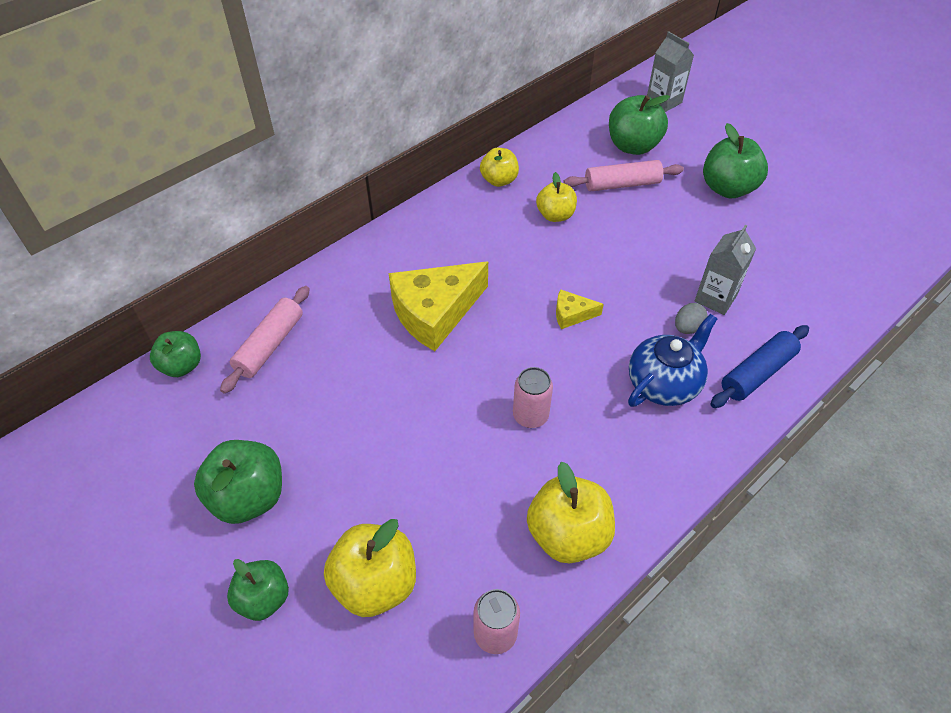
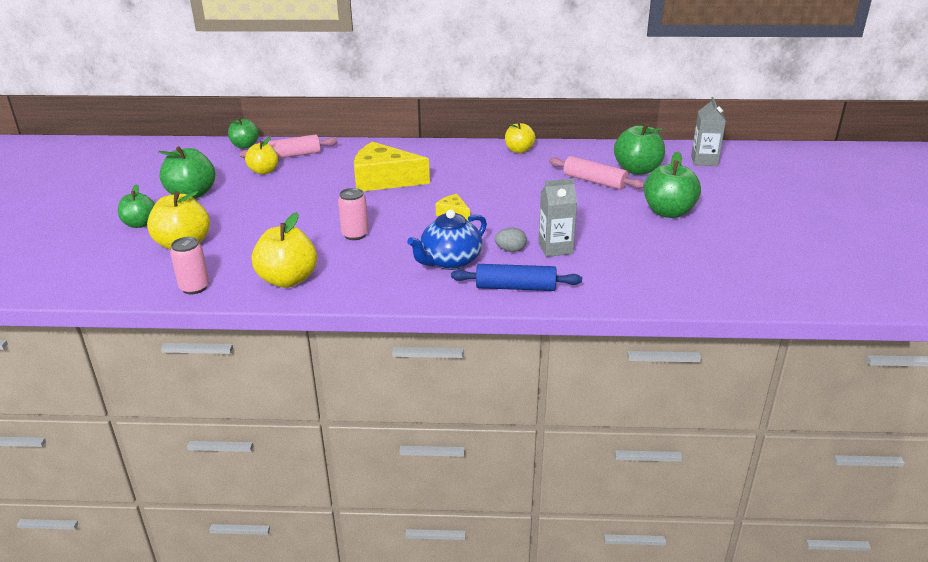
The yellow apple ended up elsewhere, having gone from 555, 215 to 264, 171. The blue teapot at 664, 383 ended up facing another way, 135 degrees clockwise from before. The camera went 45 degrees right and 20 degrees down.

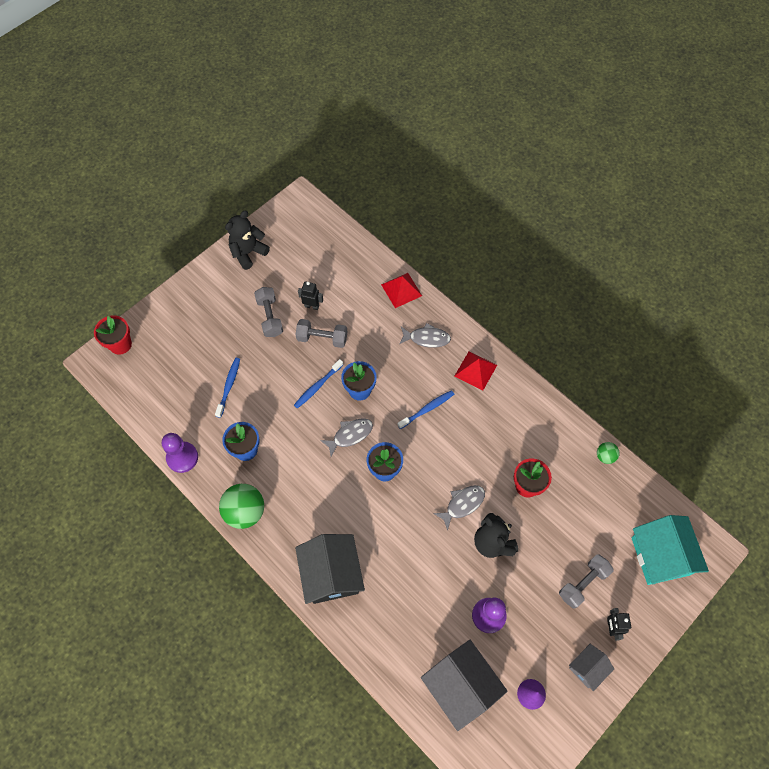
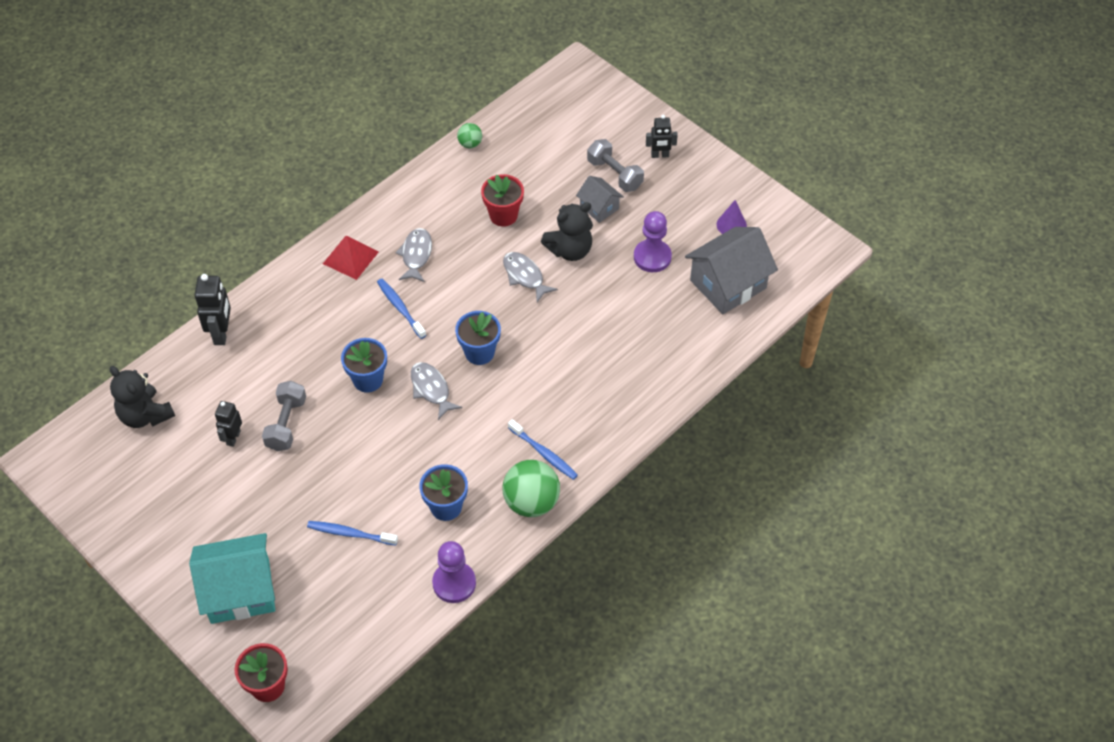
The black teddy bear ended up elsewhere, having gone from 248, 252 to 145, 415. Where the red pyramid stood at 401, 290, the black robot came to stand at 221, 333. The second view lost the grey dumbbell at 270, 317. The grey fish ended up elsewhere, having gone from 427, 338 to 416, 255. The blue toothbrush ended up elsewhere, having gone from 317, 386 to 544, 453. The turquoise house ended up elsewhere, having gone from 660, 556 to 240, 591. The second view lost the black house at 331, 574. The grey house ended up elsewhere, having gone from 587, 668 to 599, 207. The camera went 90 degrees left and 10 degrees down.

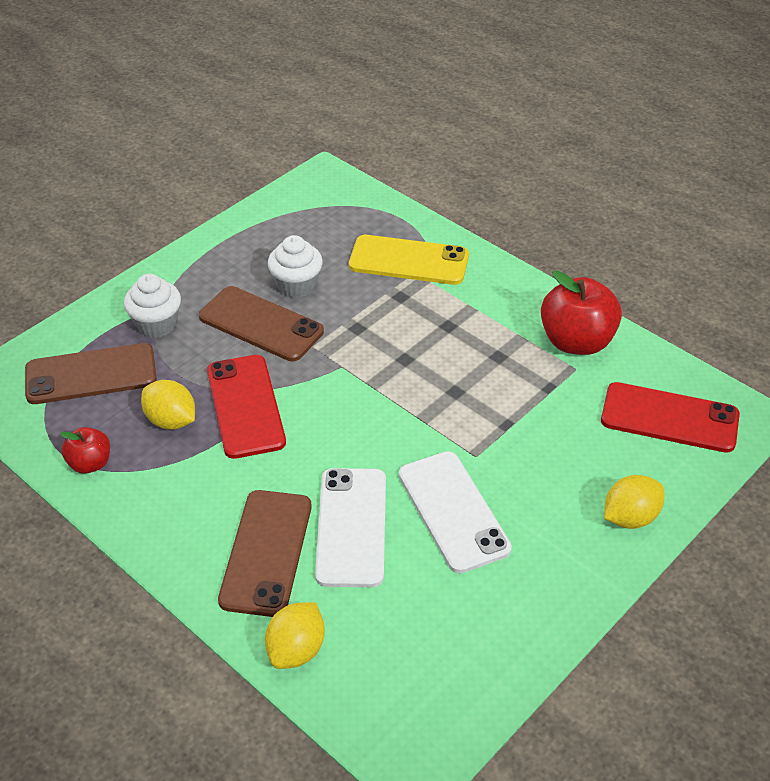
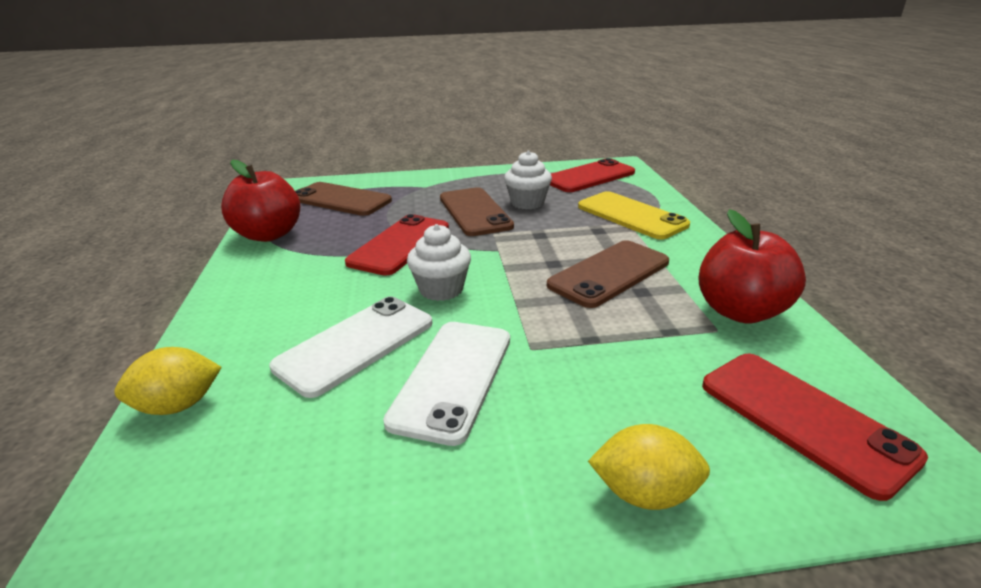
The white cupcake ended up elsewhere, having gone from 156, 324 to 441, 289. The second view lost the yellow lemon at 171, 421. The size of the red apple at 90, 463 changed by a factor of 1.83. The brown phone ended up elsewhere, having gone from 266, 552 to 609, 274. The second view gained the red phone at 589, 177. The camera went 40 degrees right and 15 degrees down.

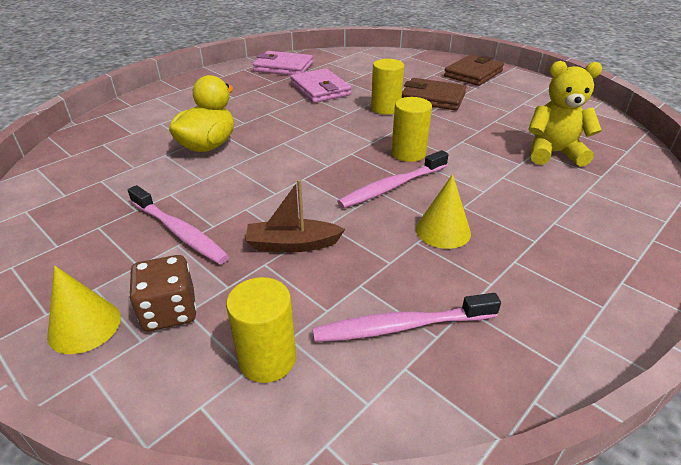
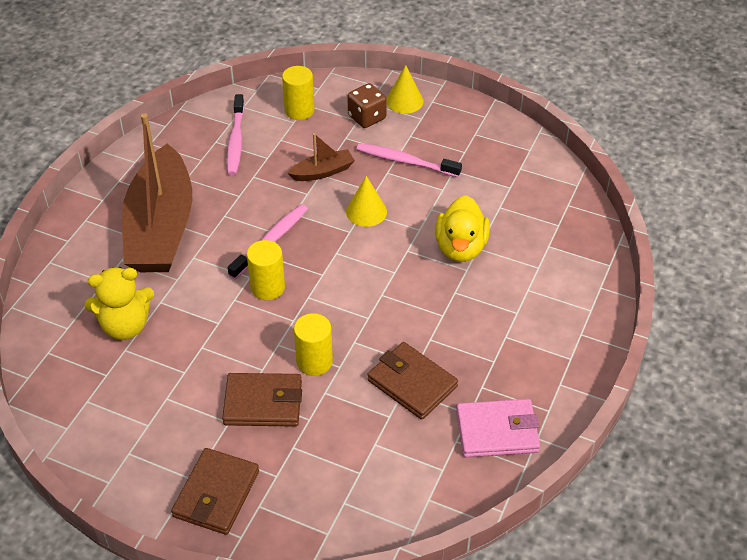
What was the pink wallet at 320, 89 turned into the brown wallet at 412, 383. The yellow cone ended up elsewhere, having gone from 443, 230 to 366, 211. The pink toothbrush at 401, 326 ended up facing another way, 120 degrees clockwise from before. The second view gained the brown boat at 161, 228. The camera went 160 degrees right and 10 degrees up.

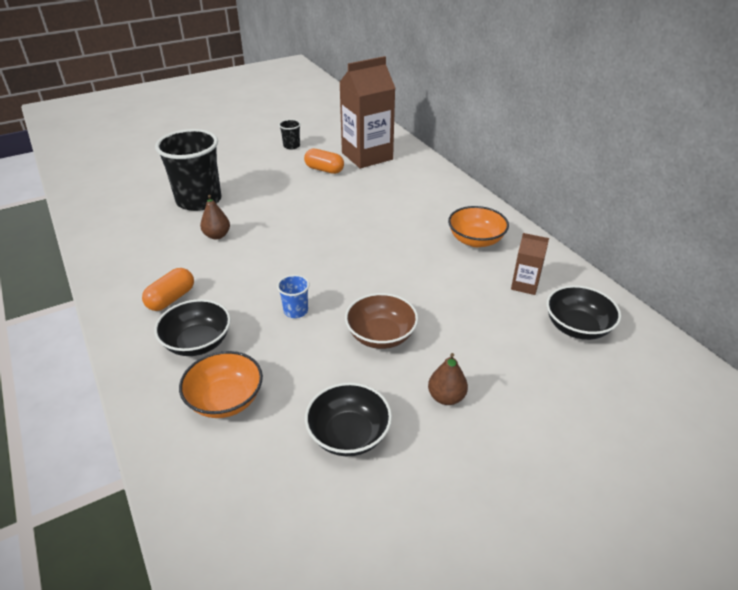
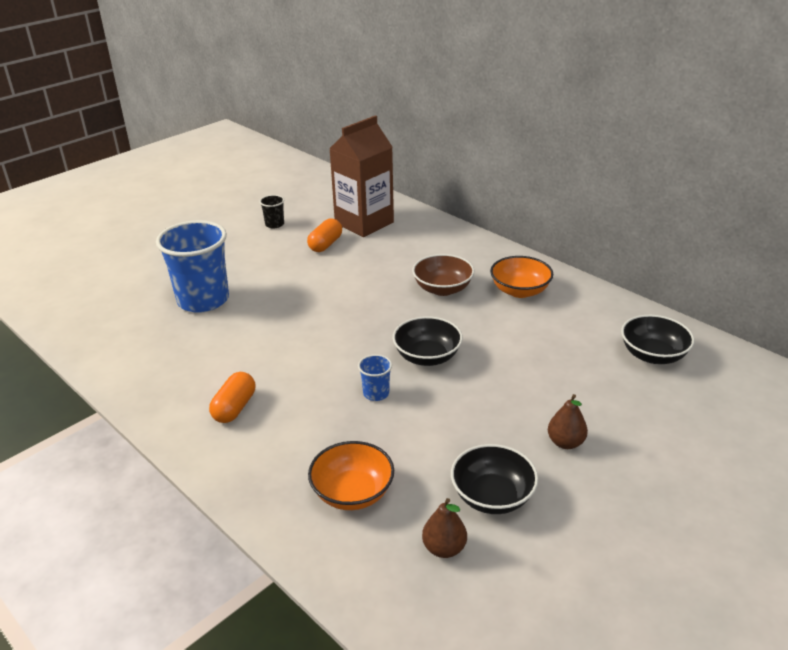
What was the black cup at 199, 200 turned into the blue cup at 203, 300. The orange capsule at 324, 170 ended up facing another way, 75 degrees counterclockwise from before. The brown pear ended up elsewhere, having gone from 217, 235 to 444, 548. The second view lost the brown carton at 525, 285. The brown bowl ended up elsewhere, having gone from 381, 336 to 442, 289. The black bowl ended up elsewhere, having gone from 197, 343 to 427, 357. The camera went 15 degrees left and 5 degrees down.

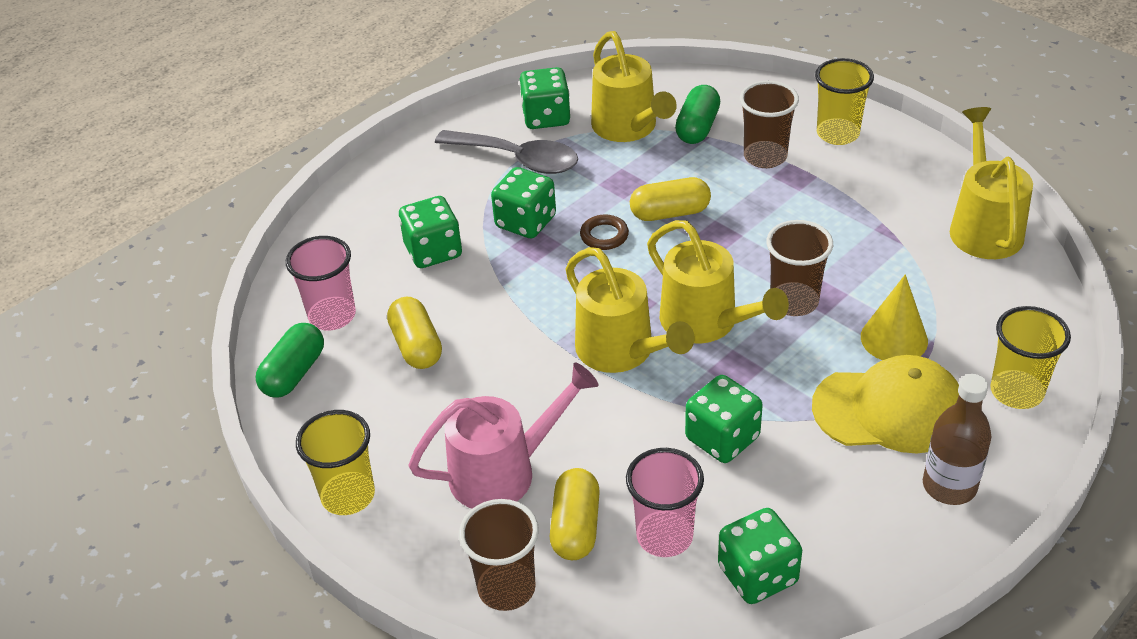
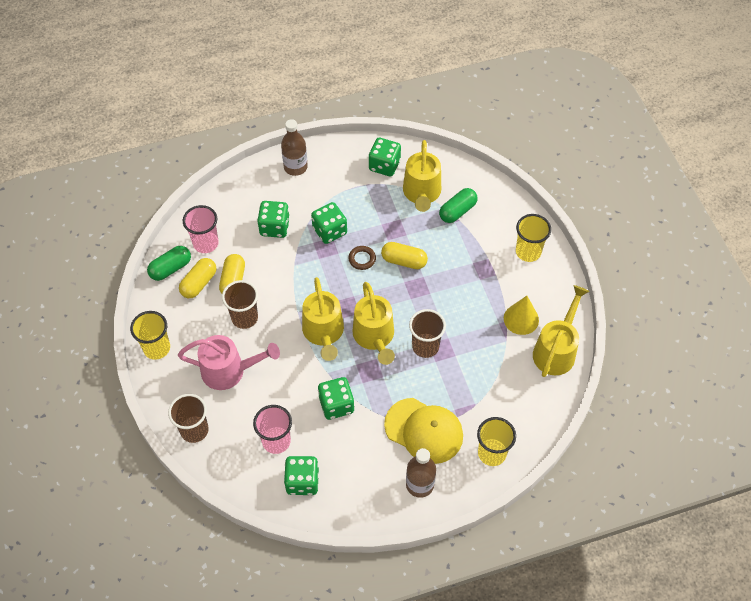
The brown cup ended up elsewhere, having gone from 765, 157 to 244, 318. The second view lost the grey spoon at 517, 159. The yellow cone ended up elsewhere, having gone from 894, 338 to 521, 319. The yellow capsule ended up elsewhere, having gone from 575, 527 to 199, 283. The second view gained the brown bottle at 295, 167. The camera went 25 degrees right and 15 degrees up.

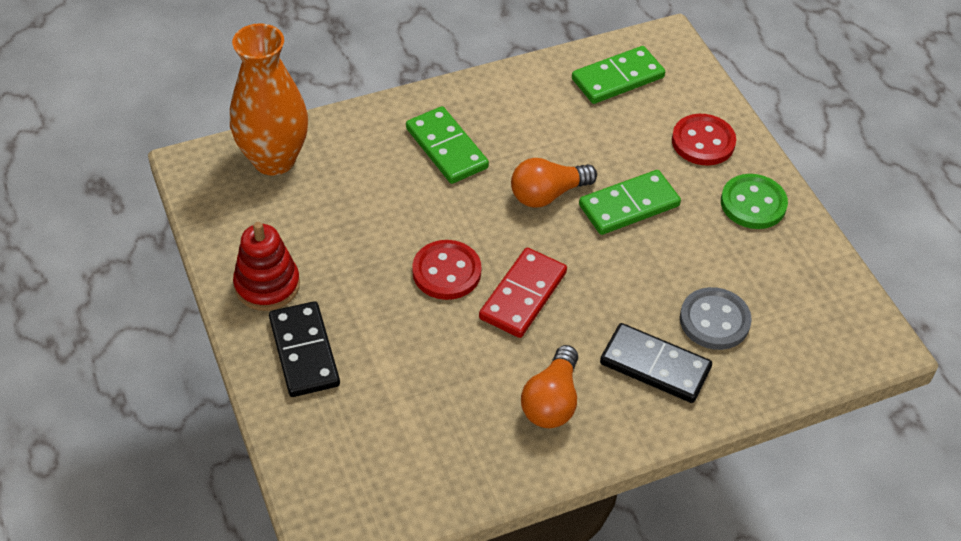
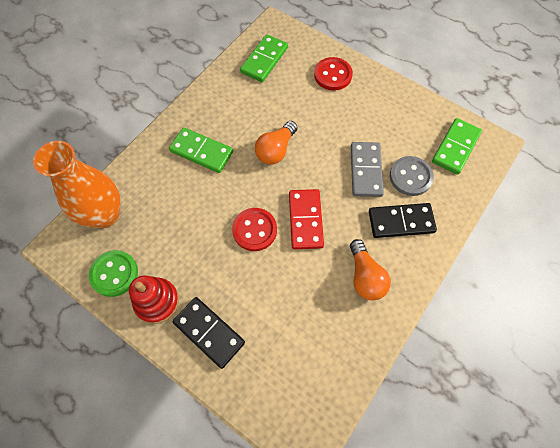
The green domino ended up elsewhere, having gone from 629, 205 to 455, 147. The green button ended up elsewhere, having gone from 753, 203 to 114, 274. The second view gained the grey domino at 366, 170. The camera went 30 degrees left and 15 degrees up.

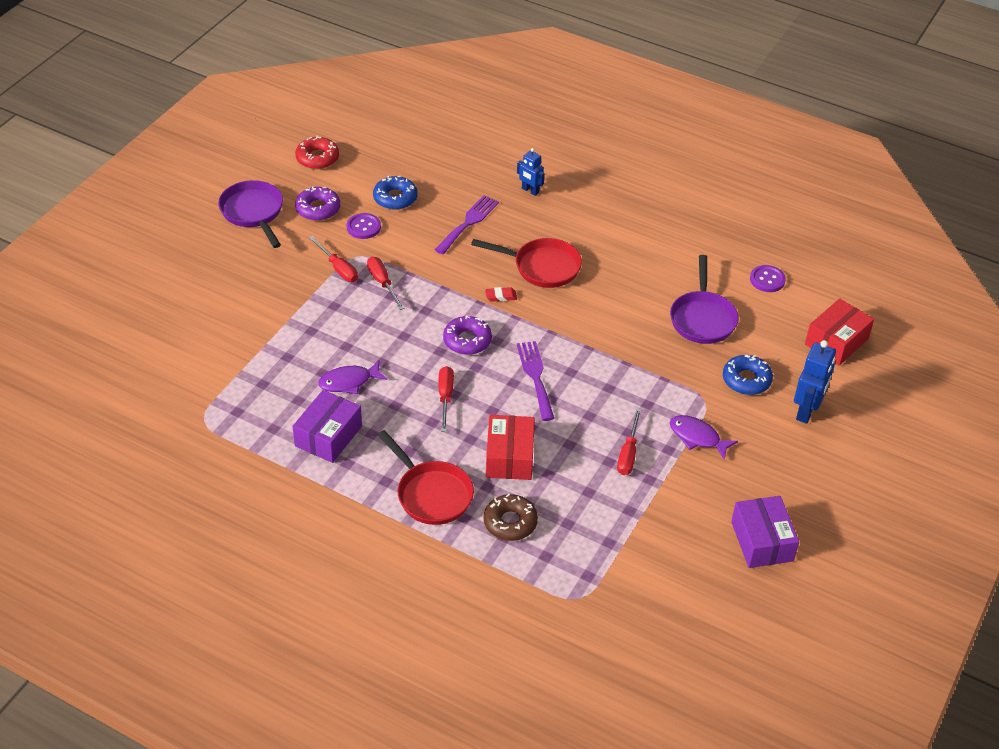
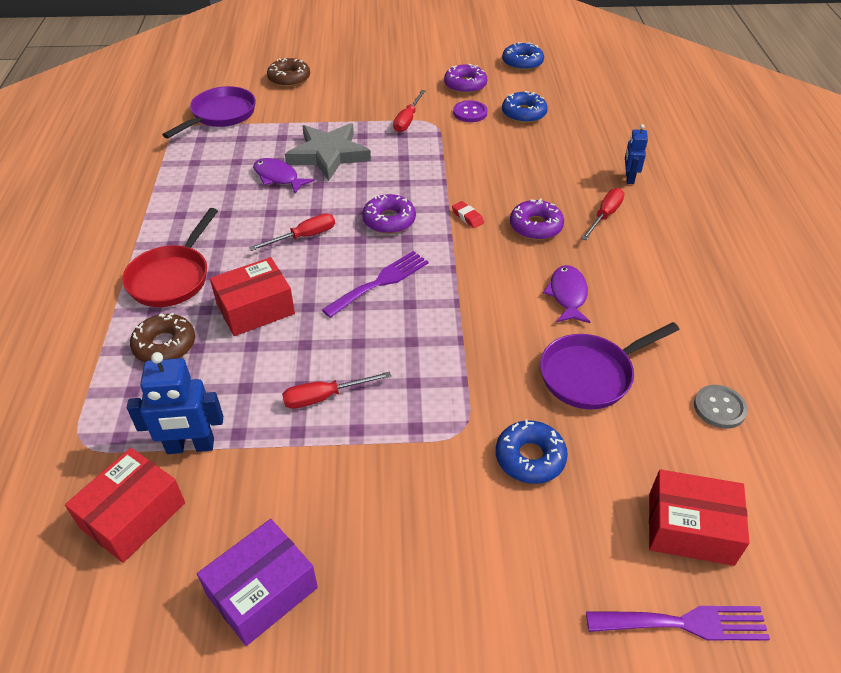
What was the red donut at 317, 158 turned into the blue donut at 522, 62. The purple pan ended up elsewhere, having gone from 253, 212 to 221, 115. The purple fork ended up elsewhere, having gone from 468, 223 to 685, 623. Where the red pan stood at 542, 267, the purple donut came to stand at 536, 226. The red screwdriver ended up elsewhere, having gone from 383, 283 to 605, 216. What was the purple button at 767, 280 turned into the grey button at 719, 408. The blue robot ended up elsewhere, having gone from 807, 411 to 190, 446. The second view lost the purple box at 328, 436. The purple fish ended up elsewhere, having gone from 697, 437 to 567, 295. The second view gained the brown donut at 289, 78. The second view gained the grey star at 328, 155. The second view gained the red box at 133, 515. The camera went 60 degrees right and 0 degrees up.

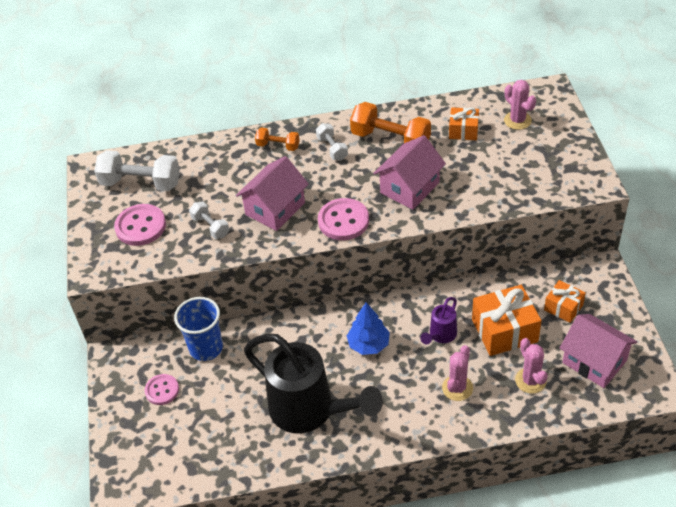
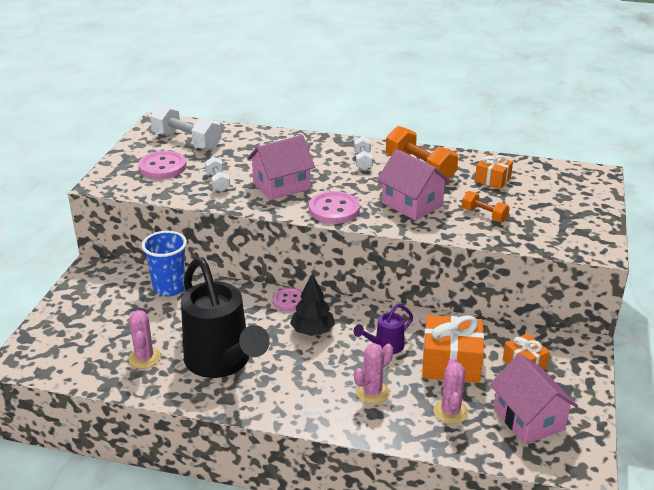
The pink cactus ended up elsewhere, having gone from 517, 120 to 144, 358. The orange dumbbell ended up elsewhere, having gone from 278, 146 to 484, 215. The pink house at 409, 188 ended up facing another way, 75 degrees clockwise from before. What was the blue tree at 368, 344 turned into the black tree at 312, 331. The pink button ended up elsewhere, having gone from 162, 390 to 289, 301. The camera went 20 degrees right and 15 degrees down.

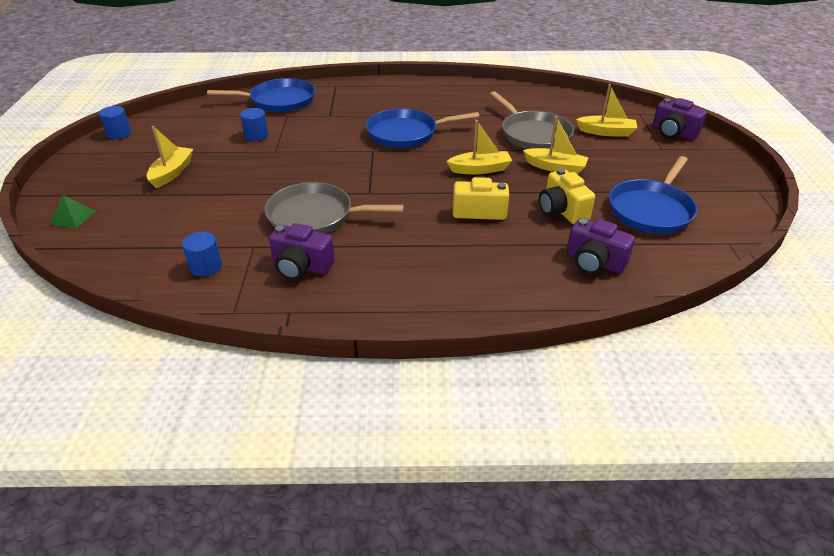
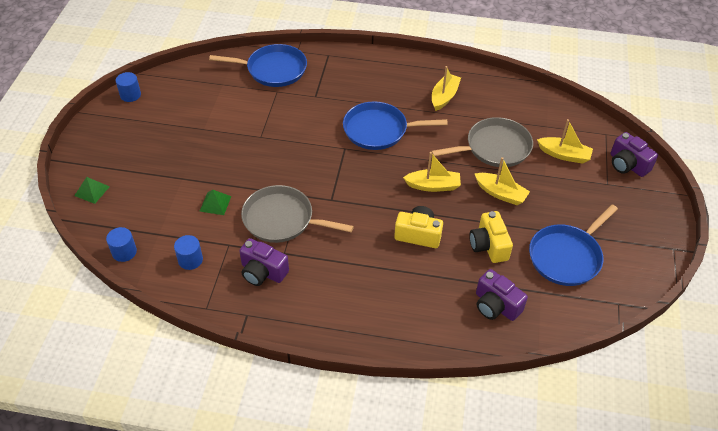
The grey pan at 533, 134 ended up facing another way, 90 degrees counterclockwise from before. The blue cylinder ended up elsewhere, having gone from 256, 135 to 124, 252. The yellow boat ended up elsewhere, having gone from 172, 173 to 444, 97. The second view gained the green pyramid at 215, 203. The camera went 10 degrees right and 10 degrees up.

